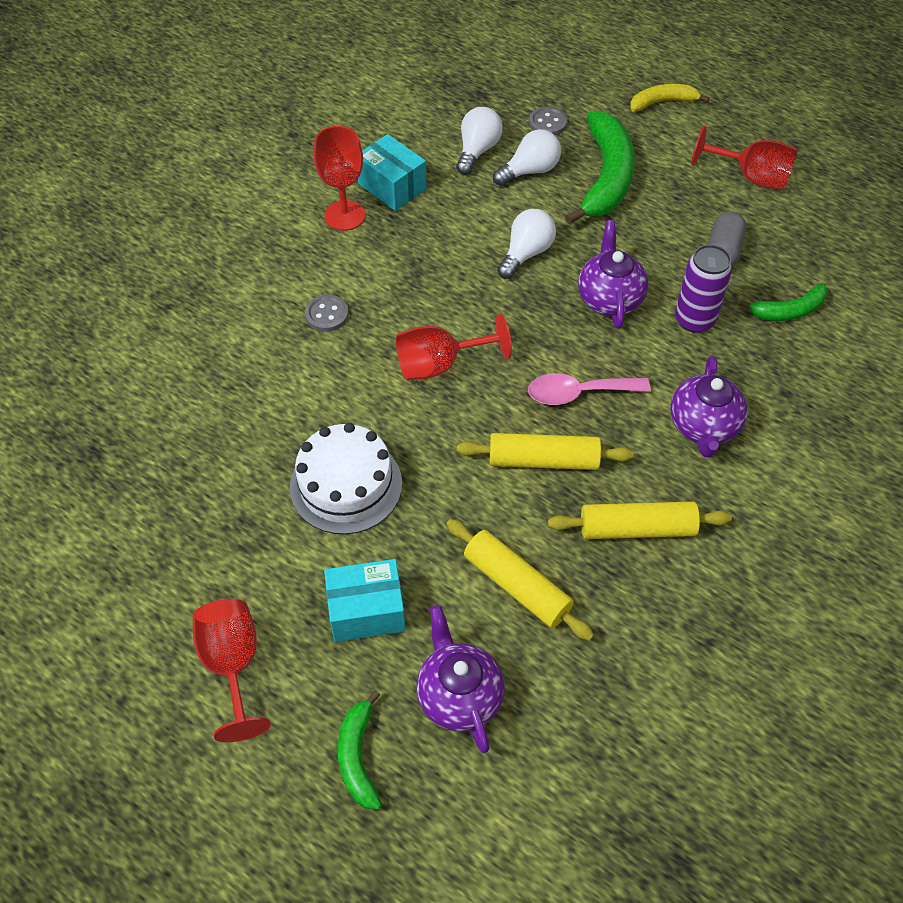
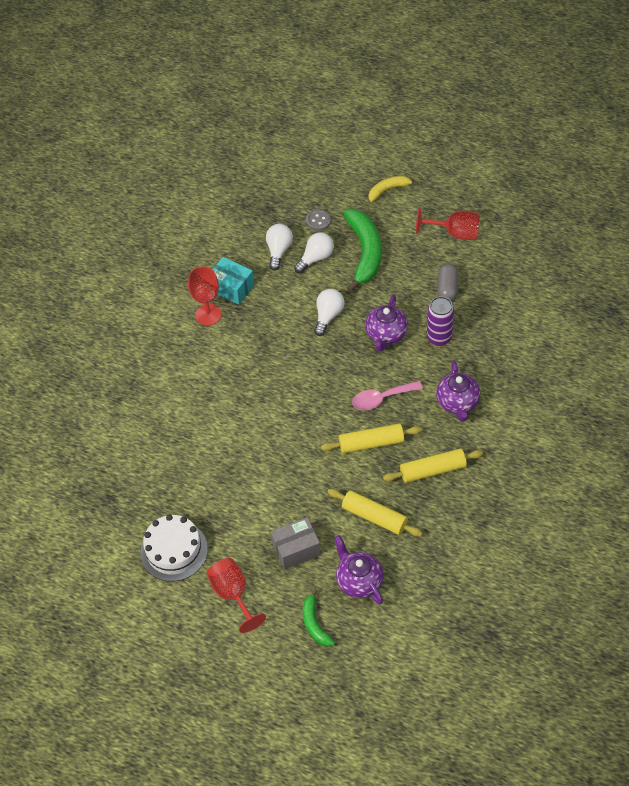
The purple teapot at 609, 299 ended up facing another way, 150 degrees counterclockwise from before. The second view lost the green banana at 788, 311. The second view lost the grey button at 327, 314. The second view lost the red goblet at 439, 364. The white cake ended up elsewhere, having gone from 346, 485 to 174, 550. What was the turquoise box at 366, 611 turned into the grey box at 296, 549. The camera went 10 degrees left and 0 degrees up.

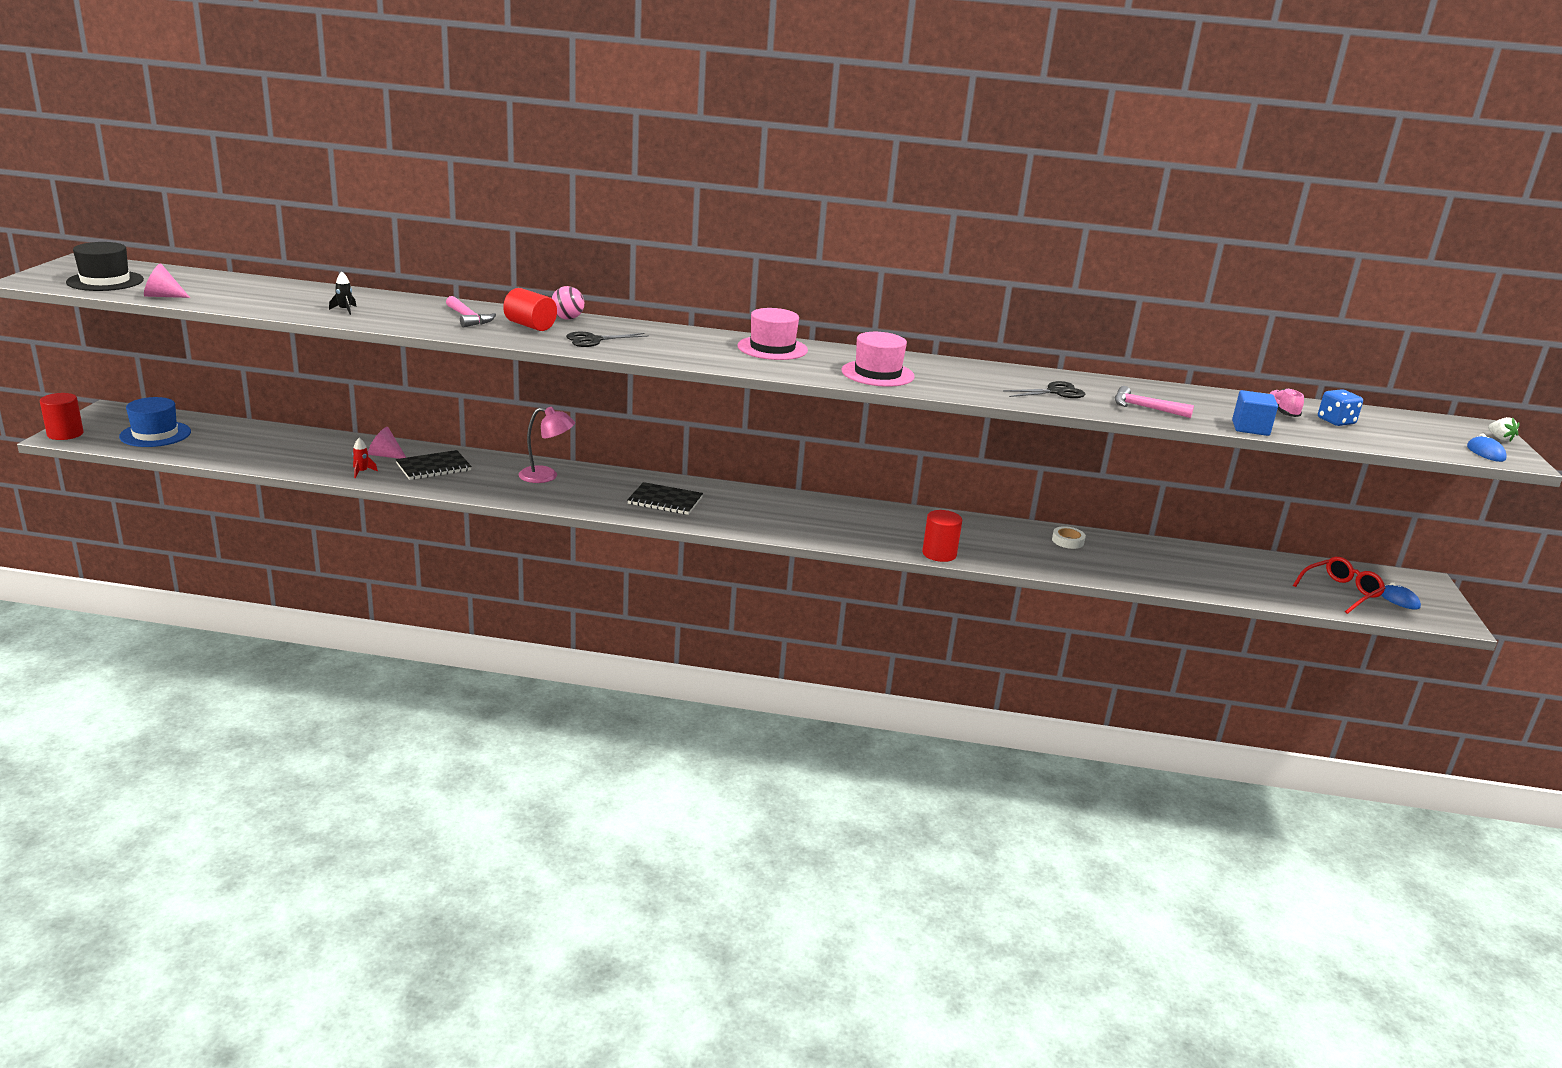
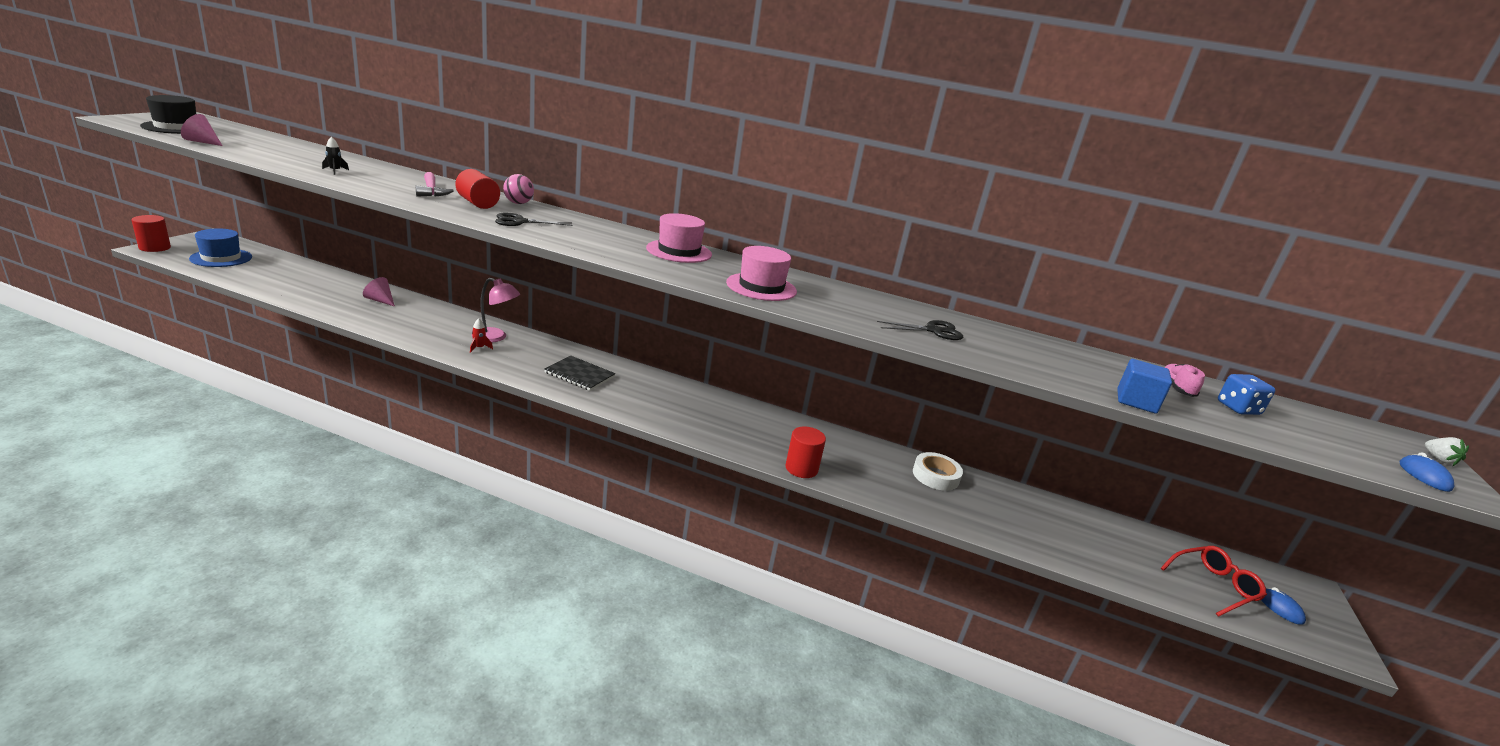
The second view lost the pink hammer at 1145, 408. The red rocket ended up elsewhere, having gone from 362, 472 to 479, 348. The second view lost the black notebook at 433, 467. The size of the white tape at 1067, 541 changed by a factor of 1.52. The camera went 10 degrees right and 0 degrees up.

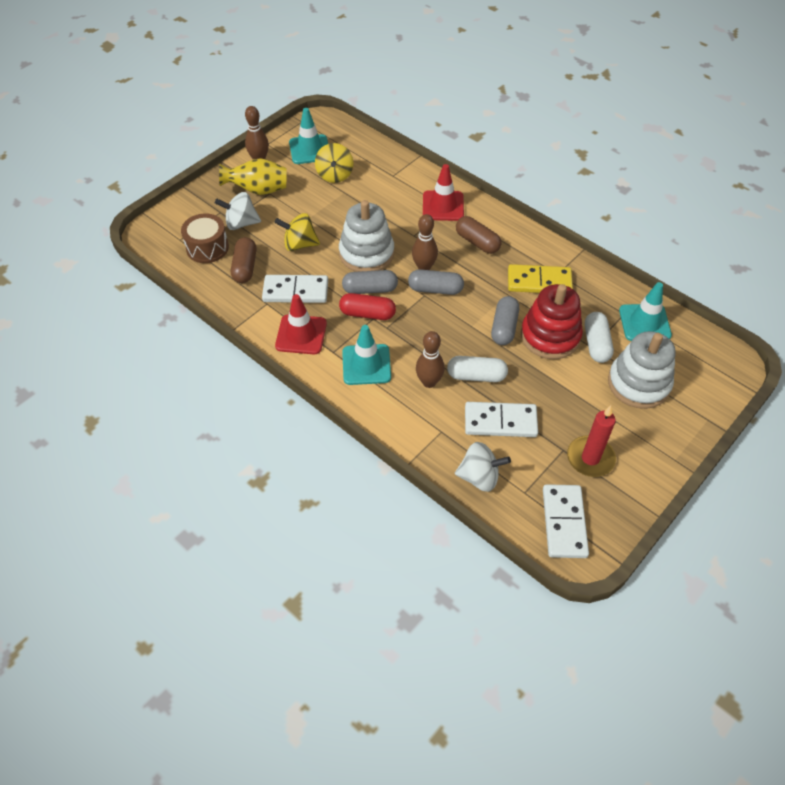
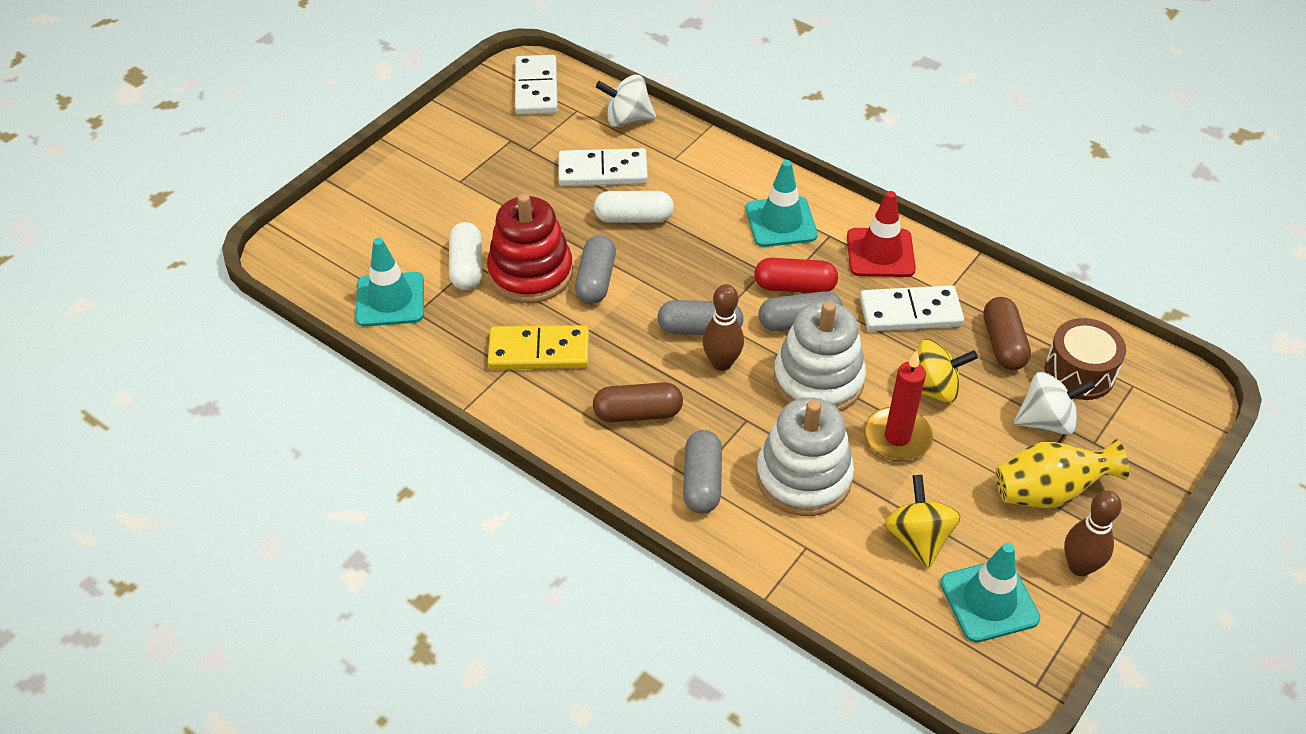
Where the red traffic cone stood at 443, 206, the grey capsule came to stand at 702, 482. The brown capsule at 477, 242 ended up facing another way, 45 degrees counterclockwise from before. The second view lost the brown bowling pin at 429, 382. The white stacking toy ended up elsewhere, having gone from 638, 383 to 803, 477. The red candle ended up elsewhere, having gone from 590, 458 to 897, 437. The camera went 175 degrees right and 5 degrees down.

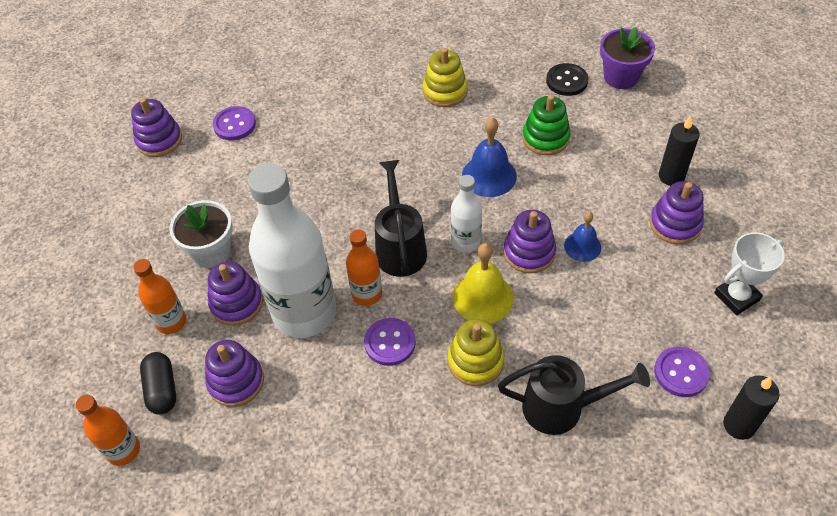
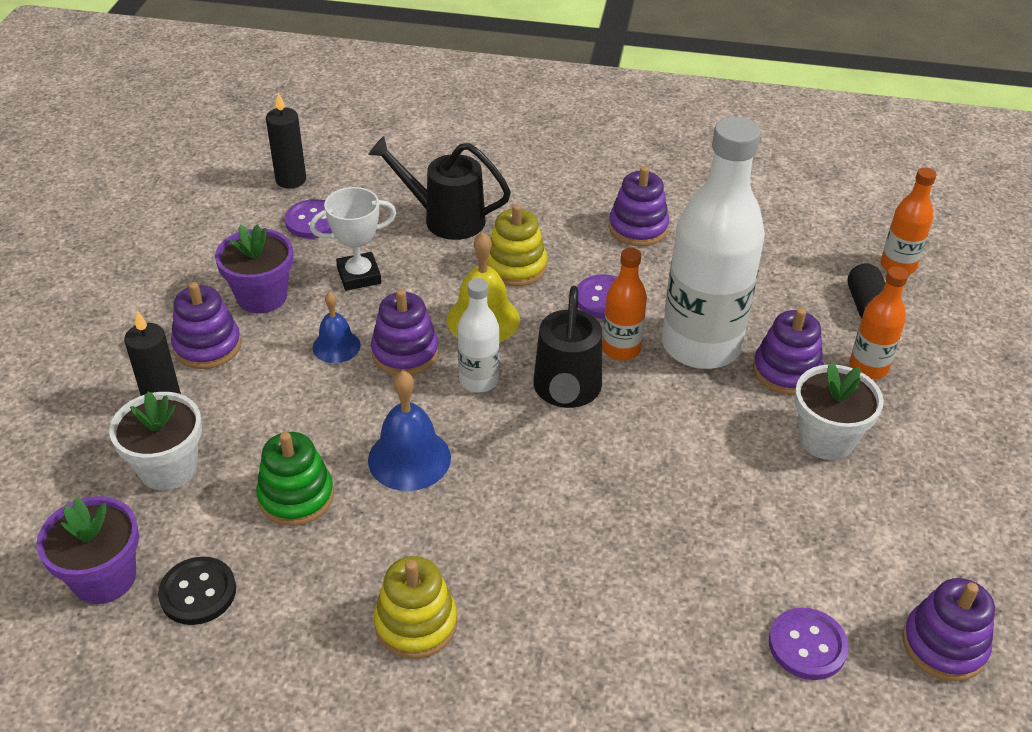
The white trophy ended up elsewhere, having gone from 736, 297 to 359, 276. The purple stacking toy ended up elsewhere, having gone from 236, 381 to 638, 228. The second view gained the purple flower pot at 262, 296. The second view gained the white flower pot at 168, 468. The camera went 170 degrees left and 10 degrees down.

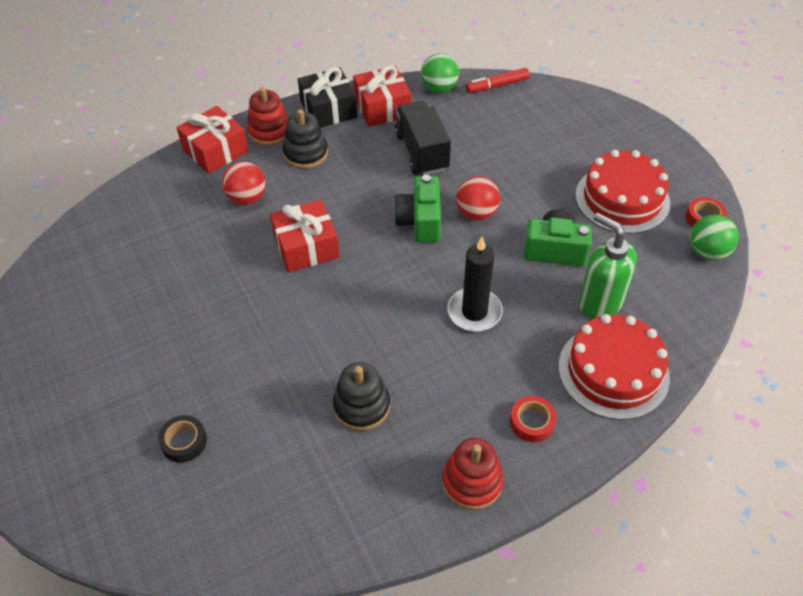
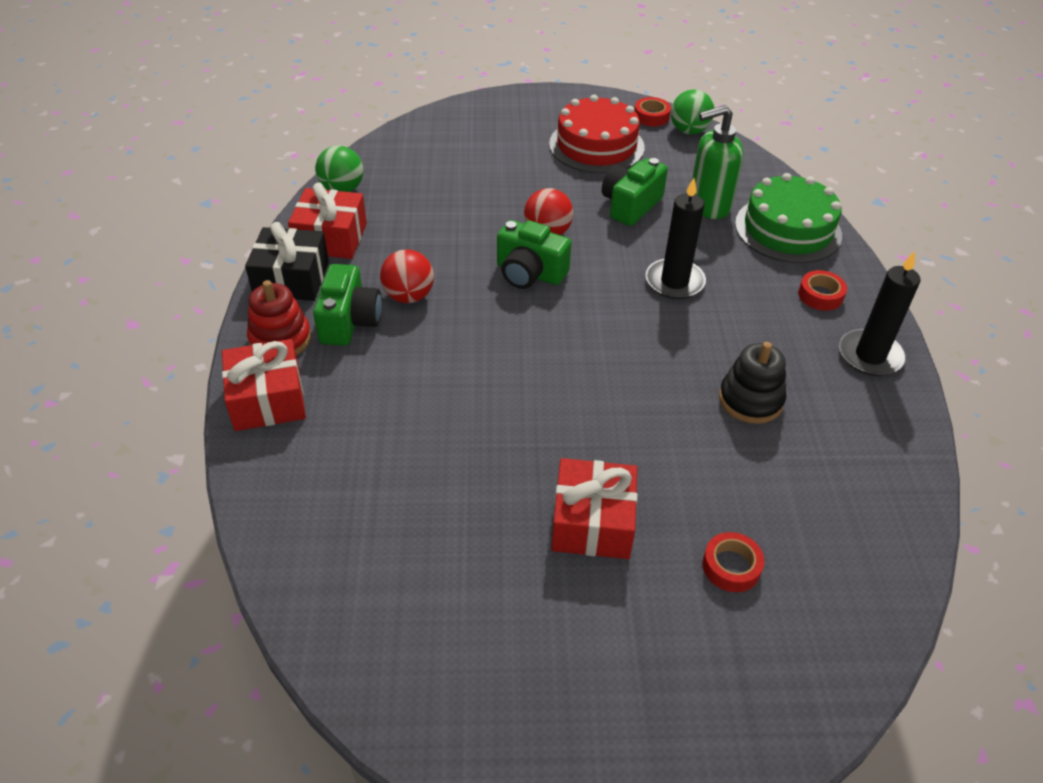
The second view lost the red marker at 497, 85. The second view lost the black truck at 422, 152. Where the black stacking toy stood at 306, 153, the green camera came to stand at 349, 321. The red ball ended up elsewhere, having gone from 247, 198 to 409, 296. The red gift ended up elsewhere, having gone from 306, 247 to 592, 522. What was the red cake at 613, 371 turned into the green cake at 788, 229. What was the black tape at 184, 442 turned into the red tape at 731, 566. Where the red stacking toy stood at 472, 482, the black candle came to stand at 870, 356. The camera went 65 degrees left and 5 degrees down.

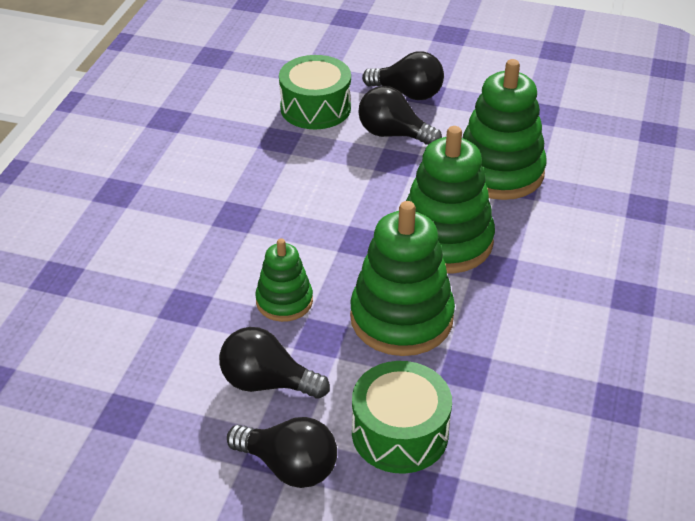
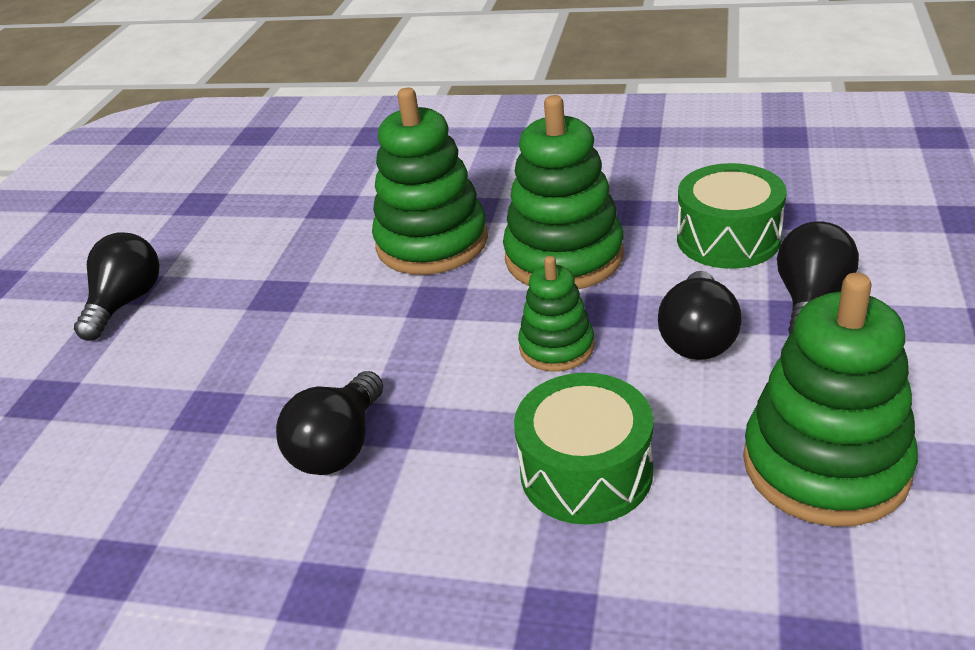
The green drum ended up elsewhere, having gone from 315, 108 to 586, 471. The green stacking toy ended up elsewhere, having gone from 499, 172 to 825, 465. The black light bulb ended up elsewhere, having gone from 393, 134 to 339, 446. The camera went 90 degrees left and 5 degrees down.

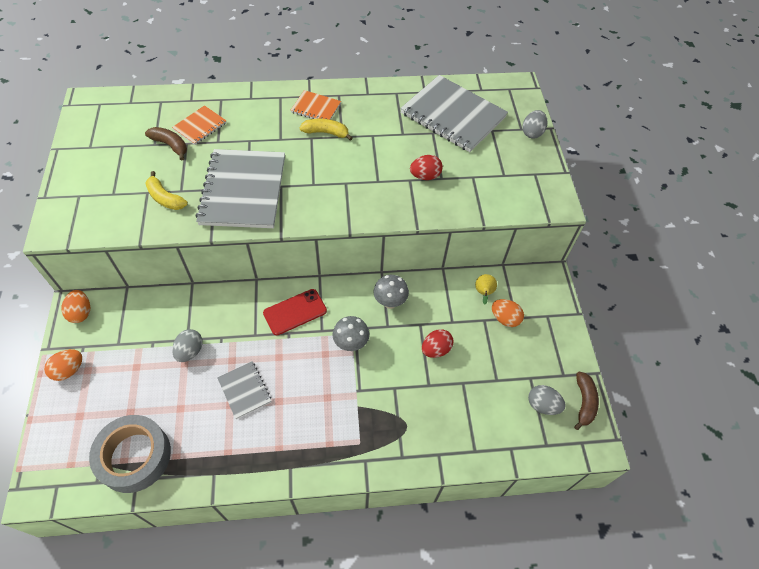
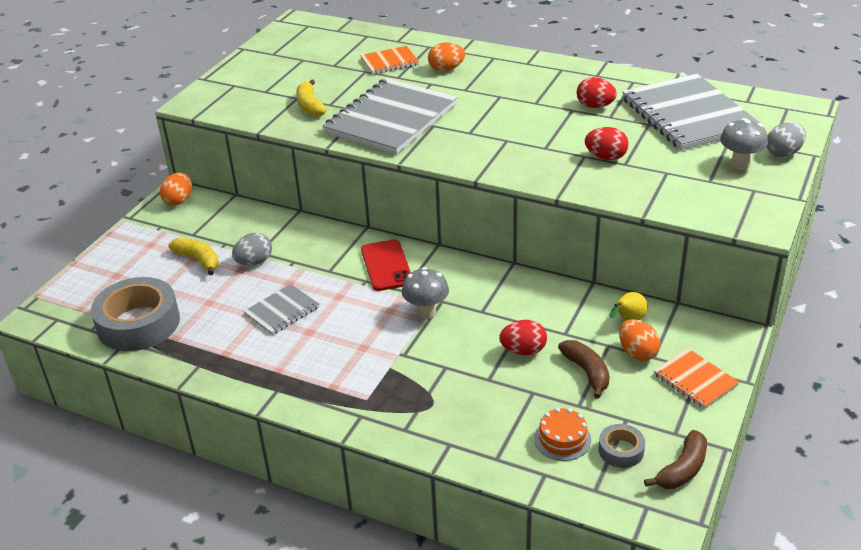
The orange notebook ended up elsewhere, having gone from 316, 108 to 695, 380. The yellow banana ended up elsewhere, having gone from 326, 133 to 198, 260. The brown banana ended up elsewhere, having gone from 170, 145 to 587, 372. The grey mushroom ended up elsewhere, having gone from 390, 302 to 740, 164. The red phone at 295, 312 ended up facing another way, 75 degrees clockwise from before. The orange egg ended up elsewhere, having gone from 69, 370 to 446, 69. The grey notebook at 244, 390 ended up facing another way, 45 degrees clockwise from before. Where the grey egg stood at 542, 405, the grey tape came to stand at 621, 450. The second view gained the red egg at 595, 106. The second view gained the orange cake at 562, 439. The camera went 35 degrees right and 20 degrees down.

